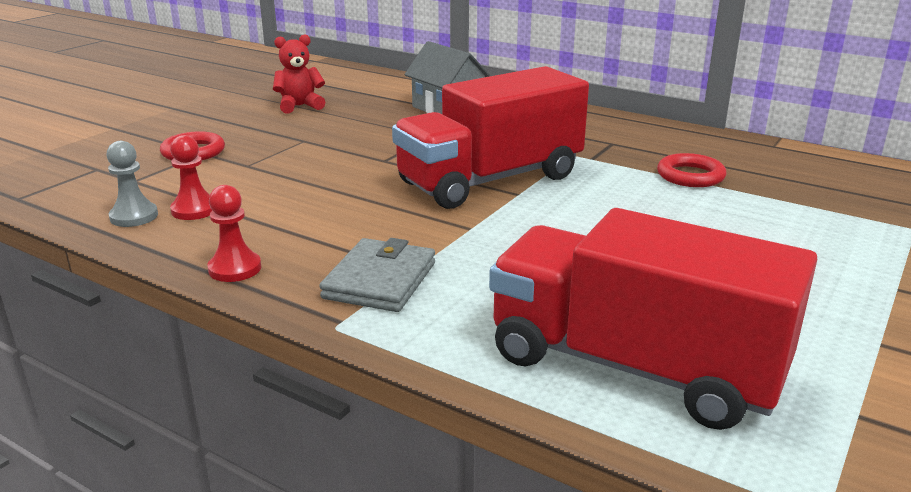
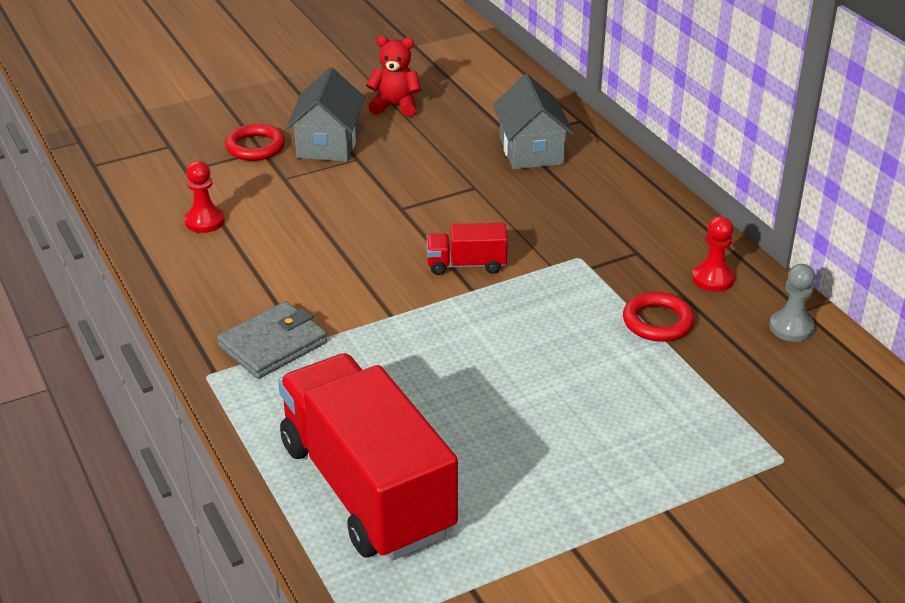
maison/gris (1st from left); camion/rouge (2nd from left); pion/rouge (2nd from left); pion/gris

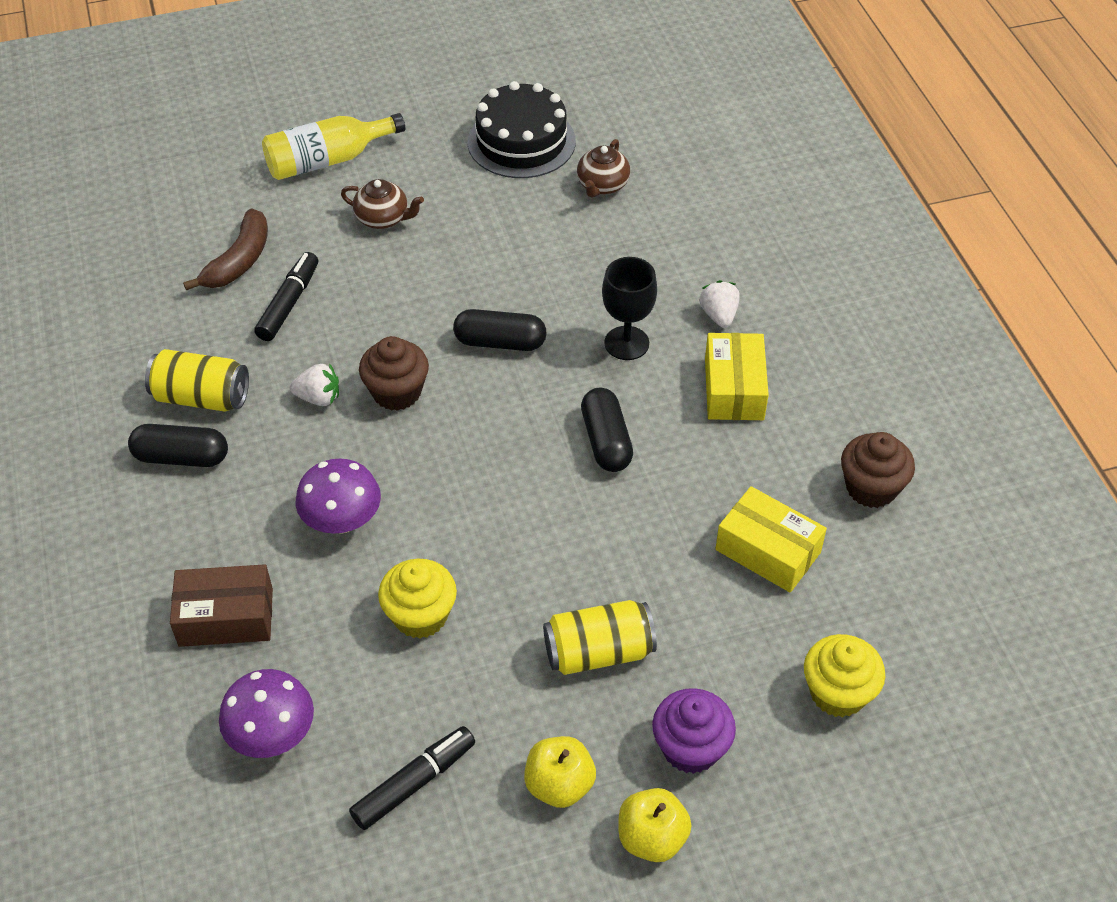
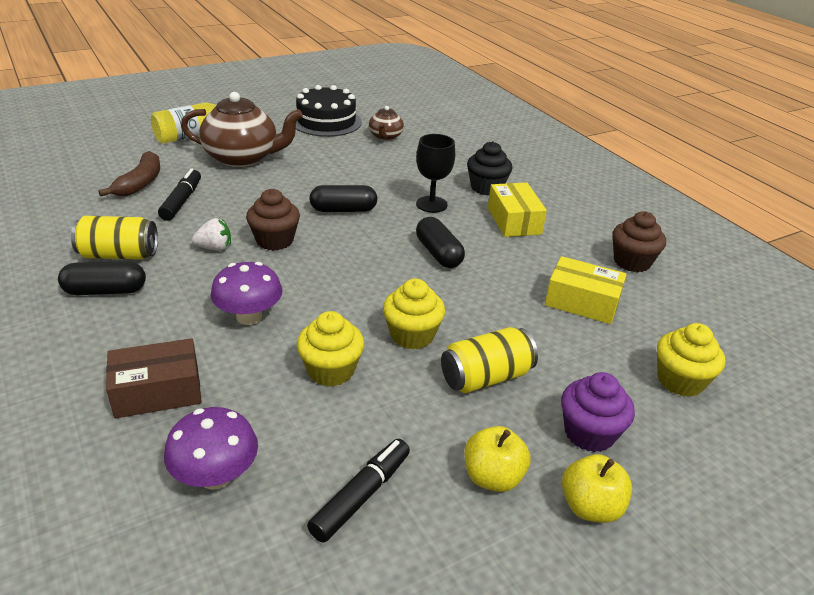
théière/marron (1st from left); muffin/jaune (2nd from left); muffin/noir

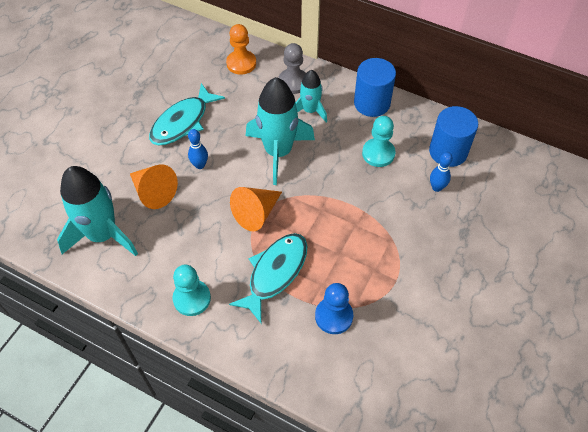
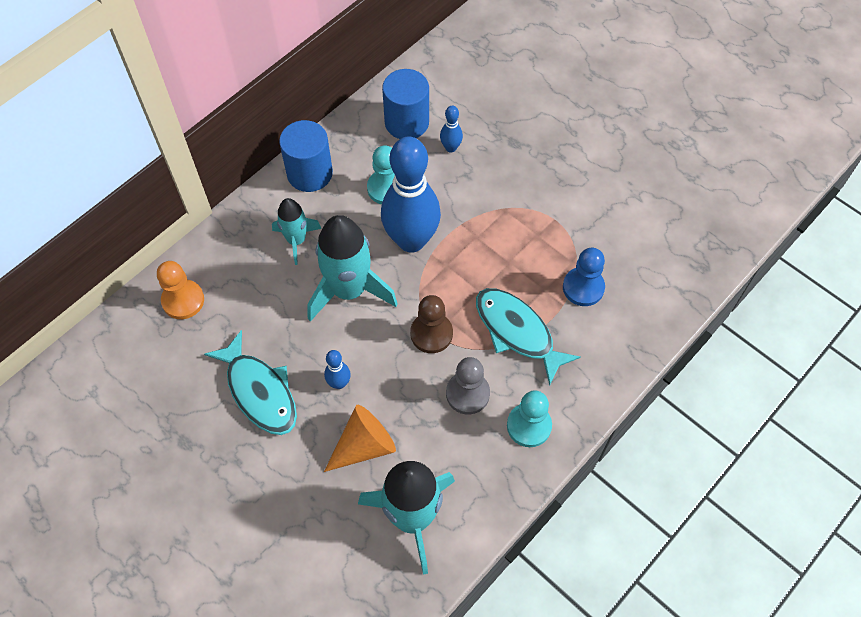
quille/bleu (2nd from left); pion/marron; pion/gris

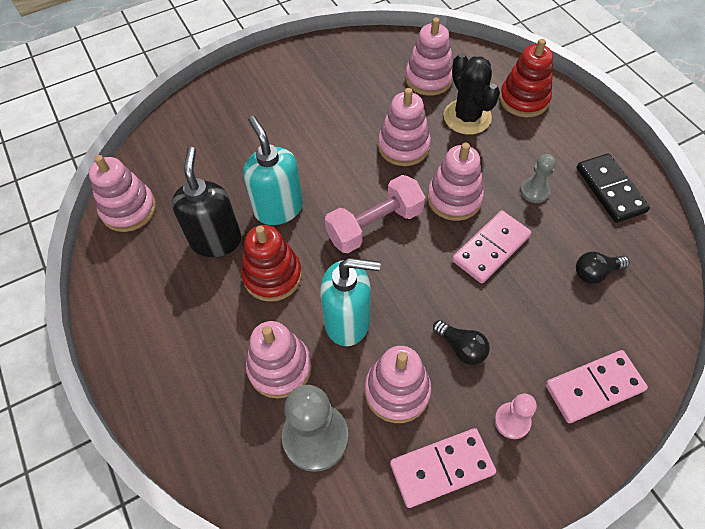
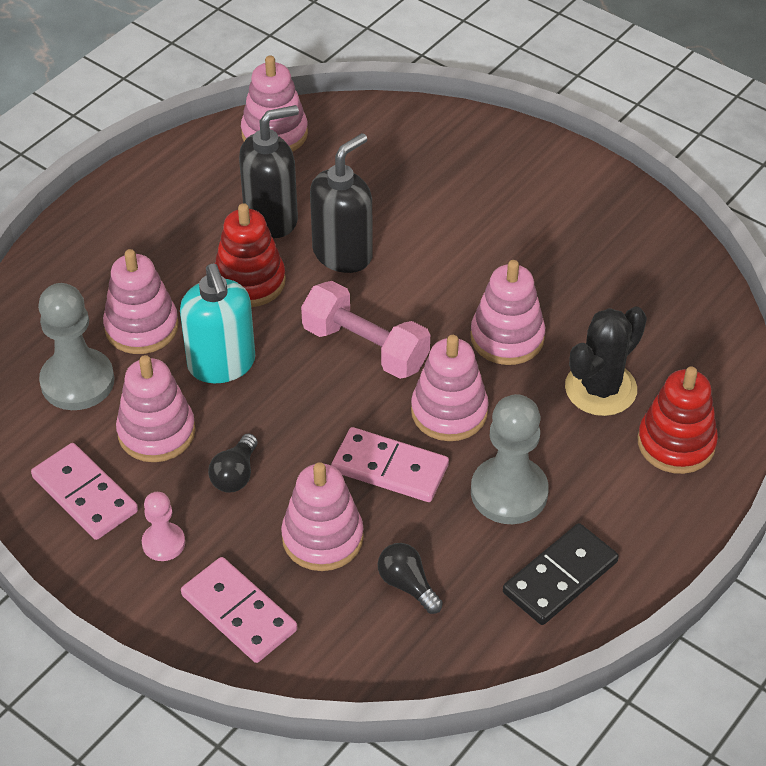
jouet à empiler/rose (4th from left); distributeur de savon/noir (2nd from left); pion/gris (2nd from left)

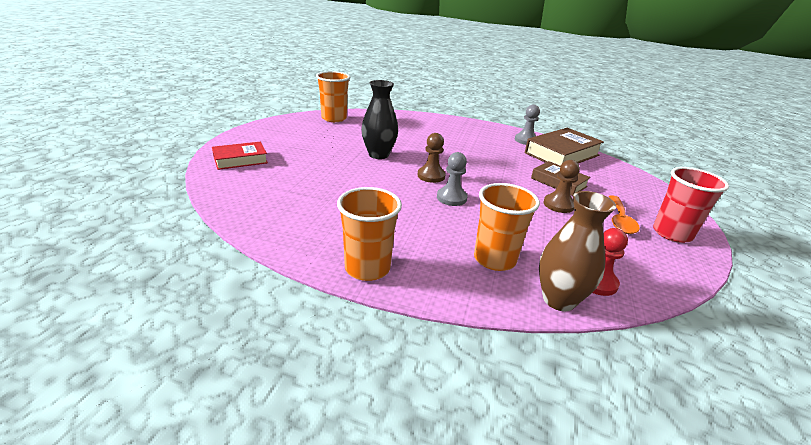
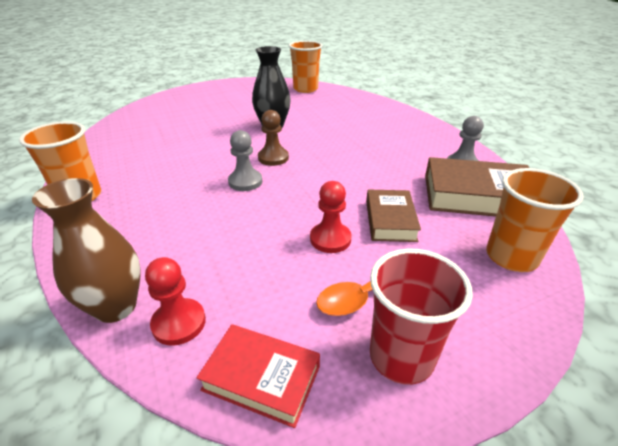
livre/rouge; pion/rouge (2nd from left); gobelet/orange (3rd from left)

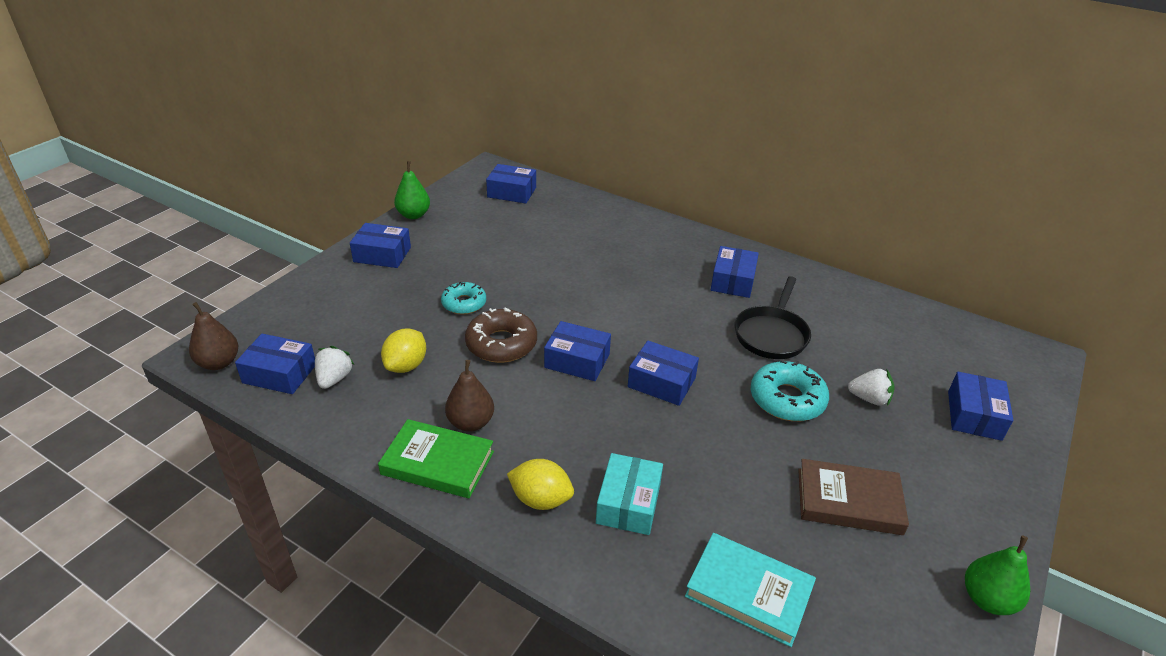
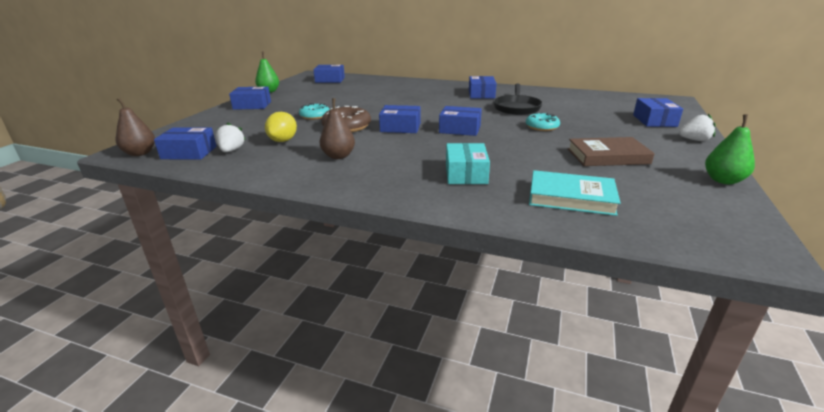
beignet/turquoise (2nd from left); fraise/blanc (2nd from left); livre/vert; citron/jaune (2nd from left in the first image)

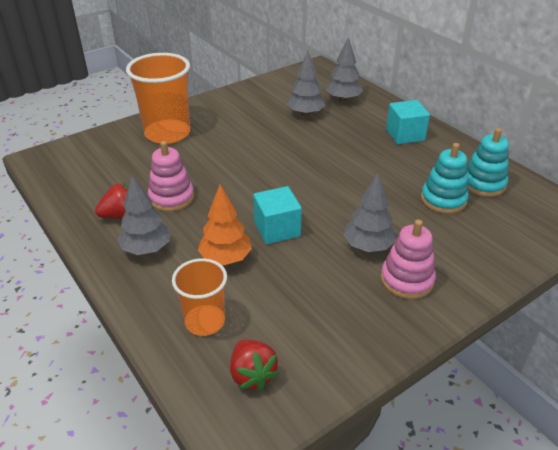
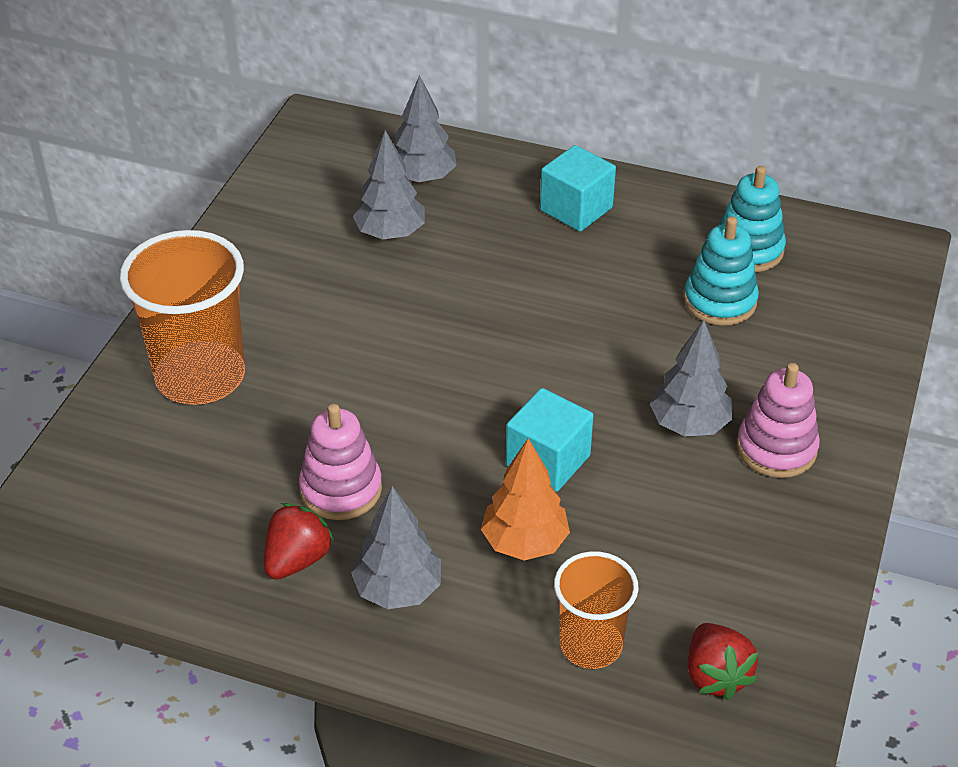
fraise/rouge (2nd from left)

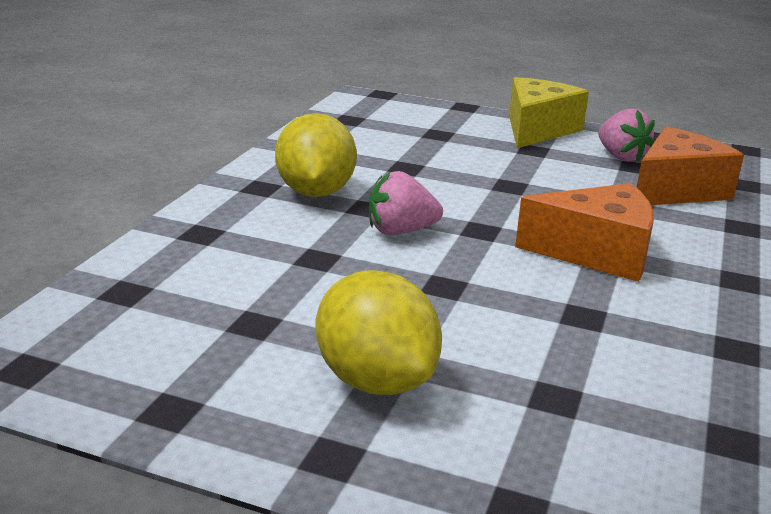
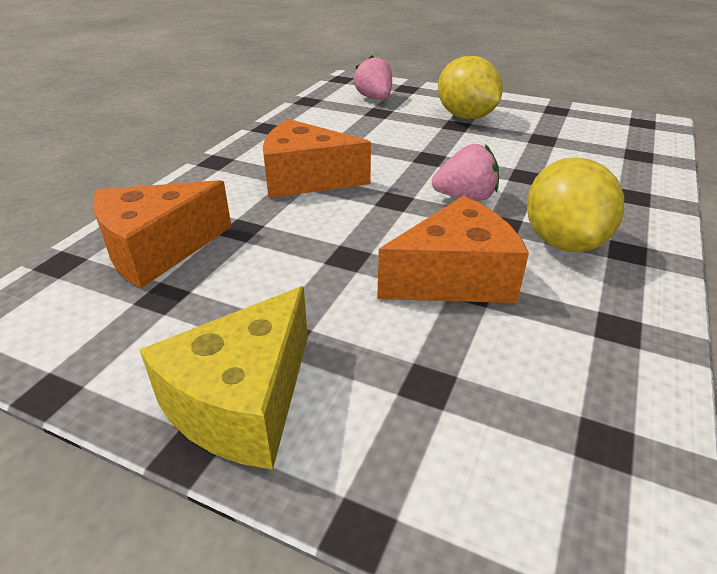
fraise/rose (1st from left); fromage/orange (3rd from left)

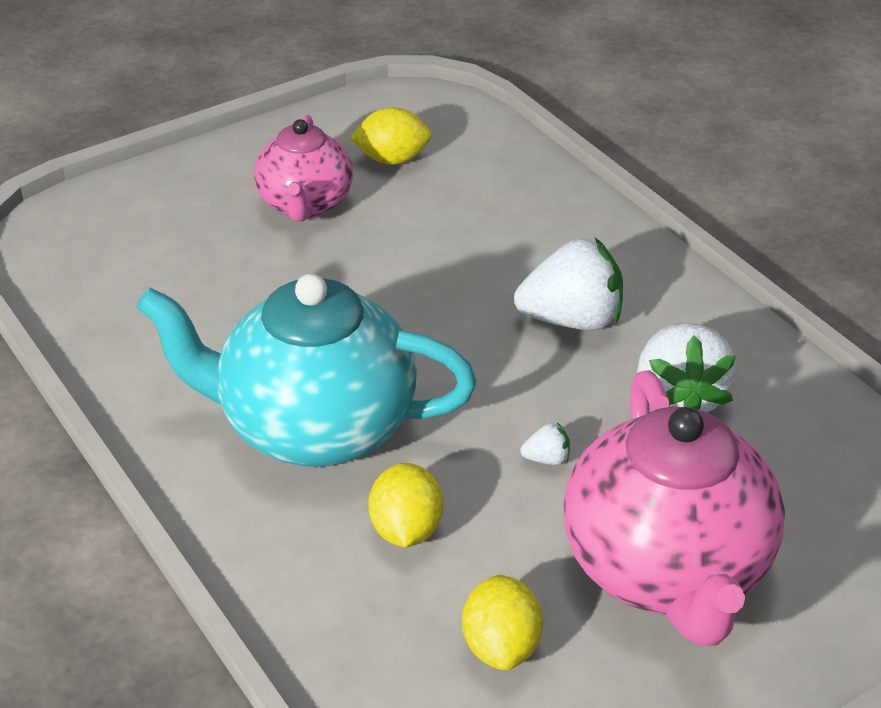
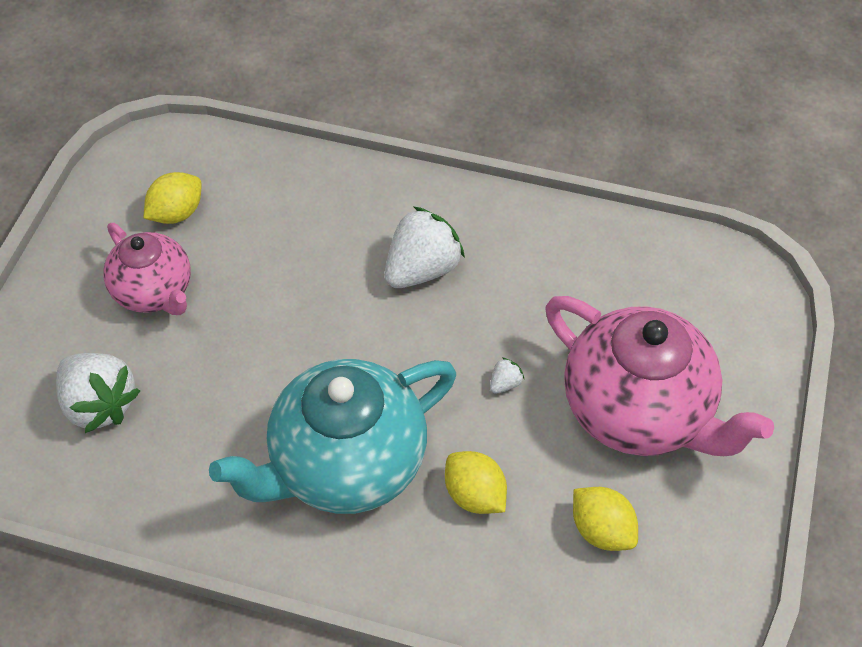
fraise/blanc (1st from left)

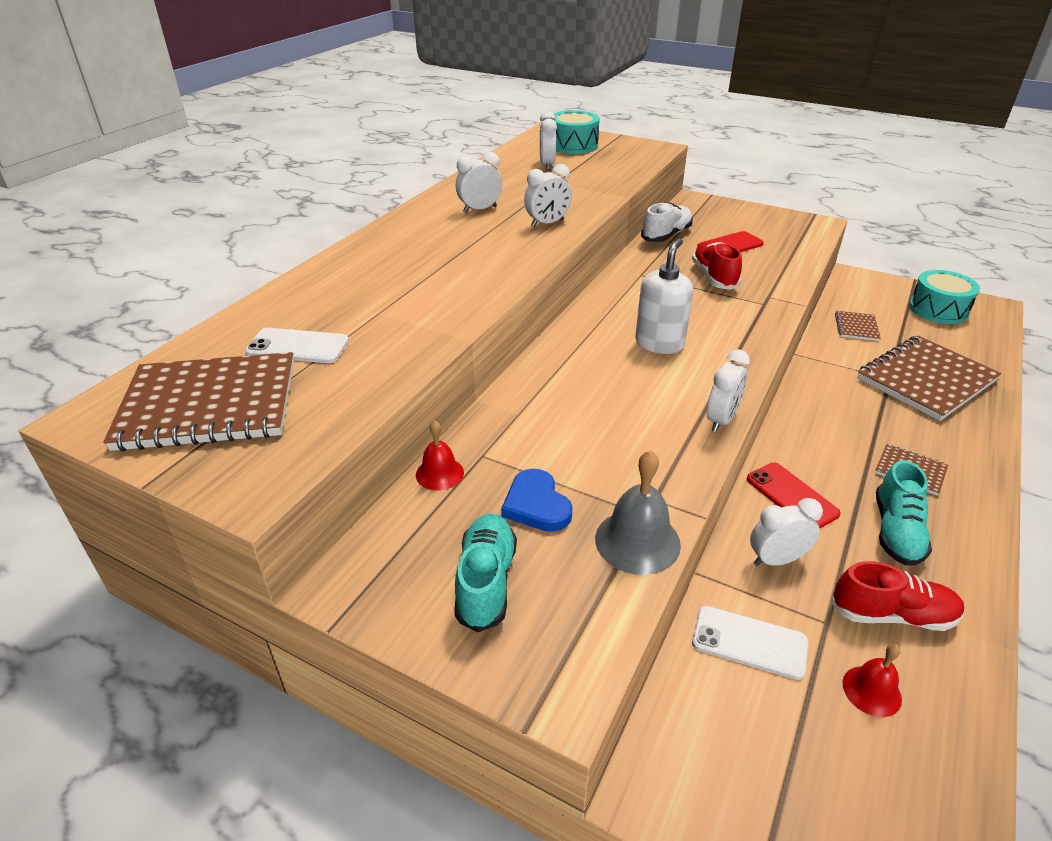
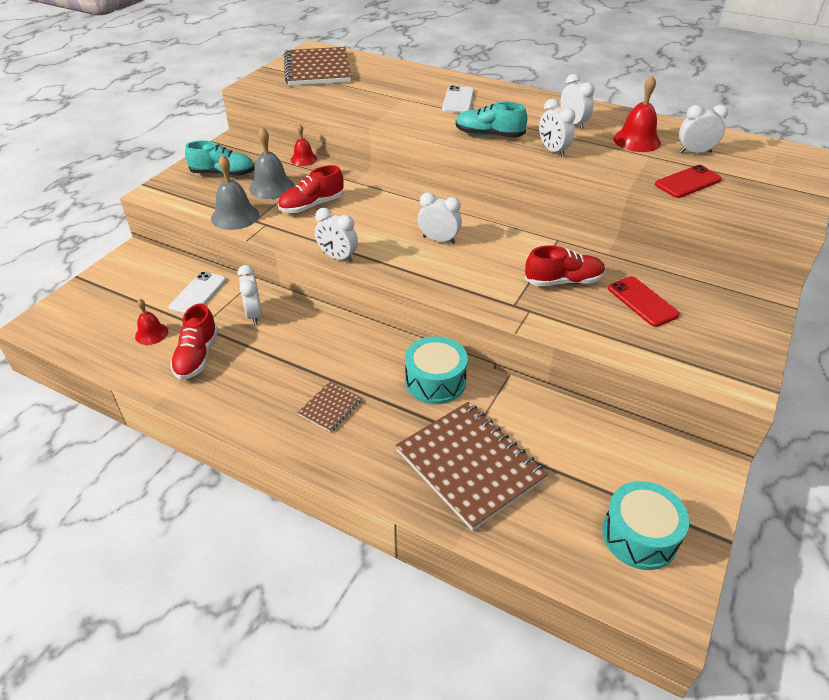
cloche/gris (2nd from left); chaussure/rouge (2nd from left); tambour/turquoise (1st from left); réveil/blanc (3rd from left); téléphone/blanc (2nd from left); chaussure/turquoise (2nd from left); cloche/rouge (3rd from left); téléphone/rouge (2nd from left); chaussure/blanc; carnet/marron (2nd from left in the first image)

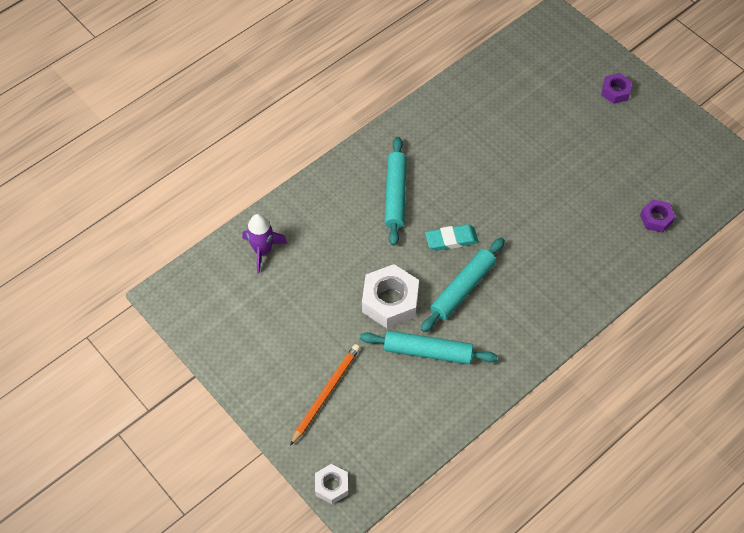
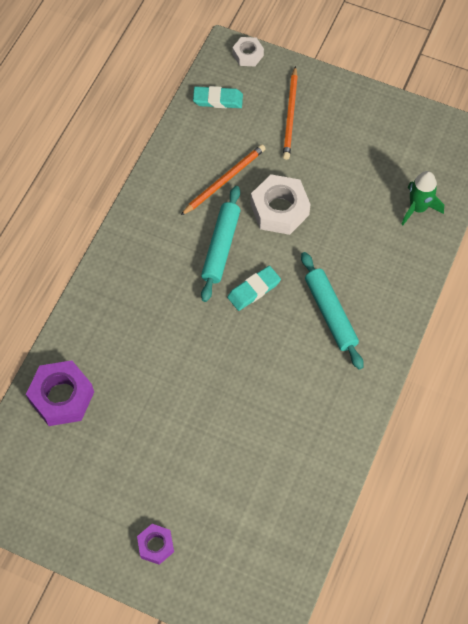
écrou/violet (1st from left); crayon/orange (1st from left); gomme/turquoise (1st from left); fusée/vert

